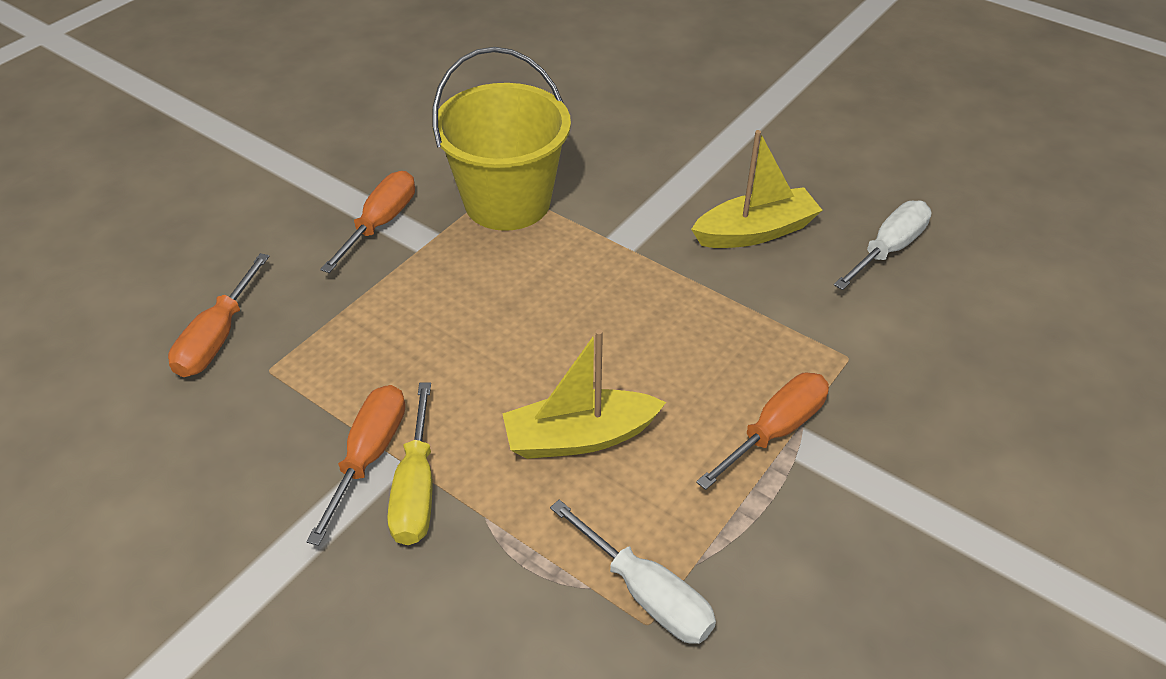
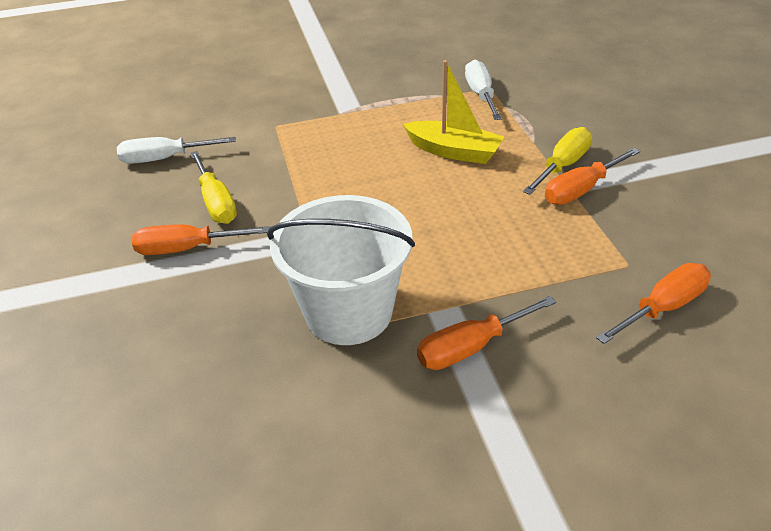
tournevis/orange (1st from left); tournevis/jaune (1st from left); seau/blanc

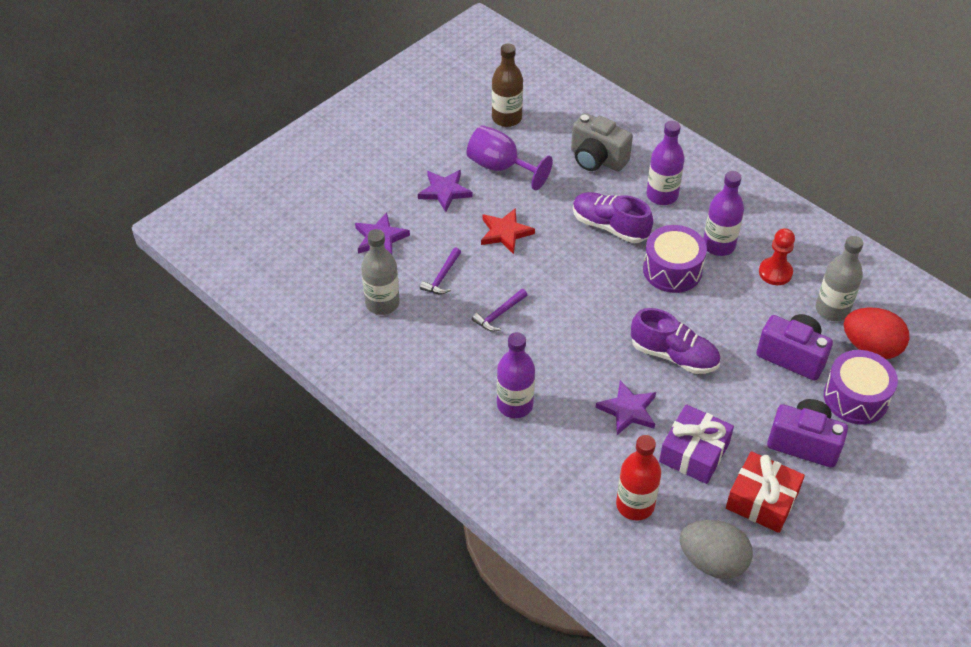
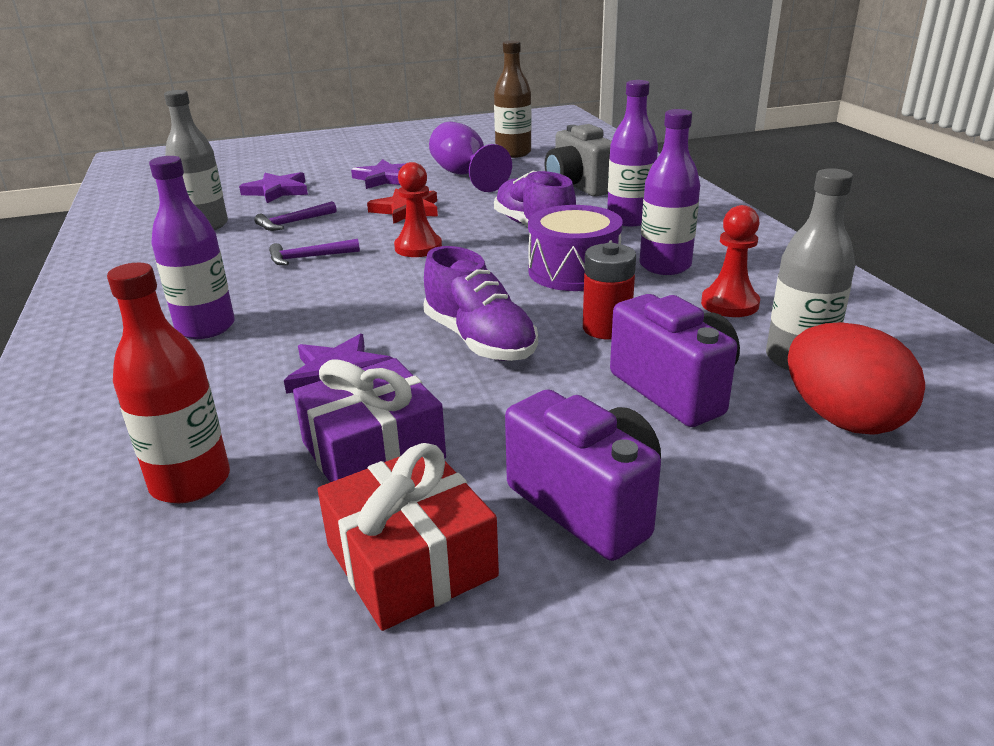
pion/rouge (1st from left); pile/rouge; œuf/gris; tambour/violet (2nd from left in the first image)

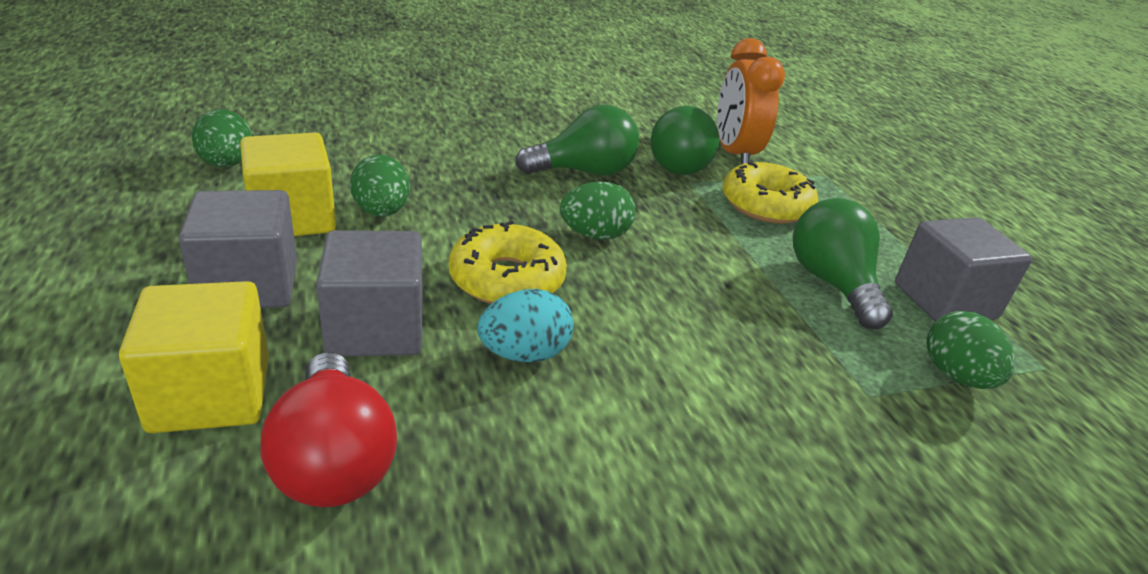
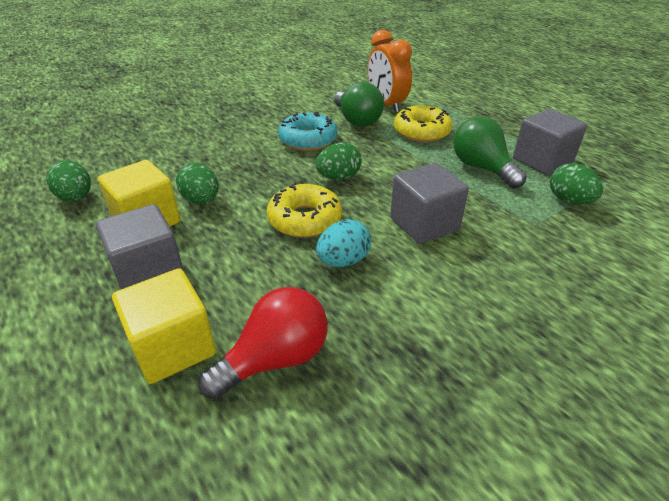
ampoule/rouge; beignet/turquoise; cube/gris (2nd from left)

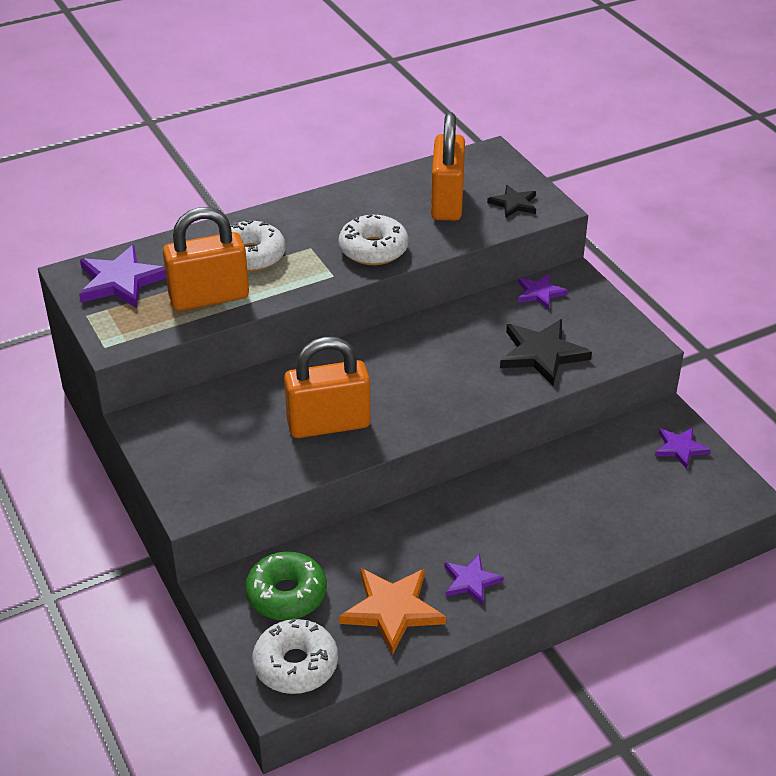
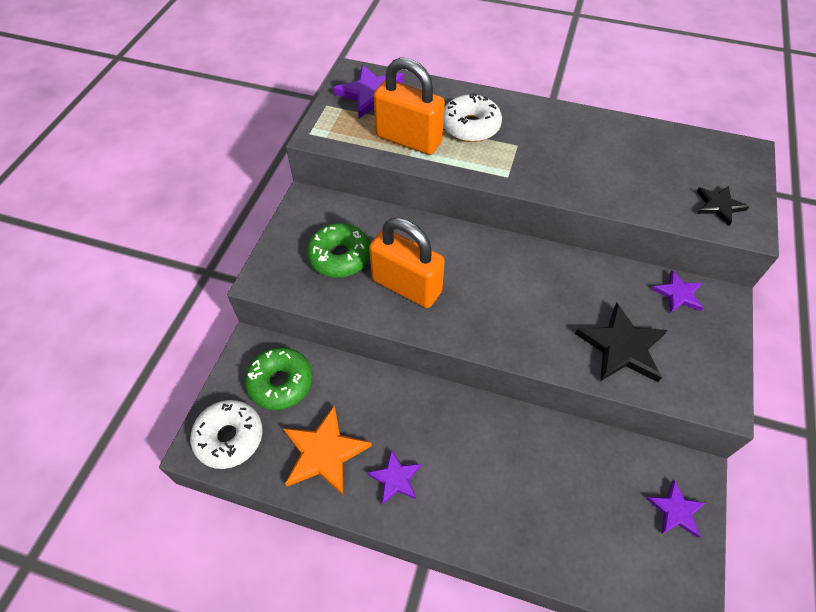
beignet/vert (2nd from left); beignet/blanc (3rd from left in the first image); cadenas/orange (3rd from left in the first image)

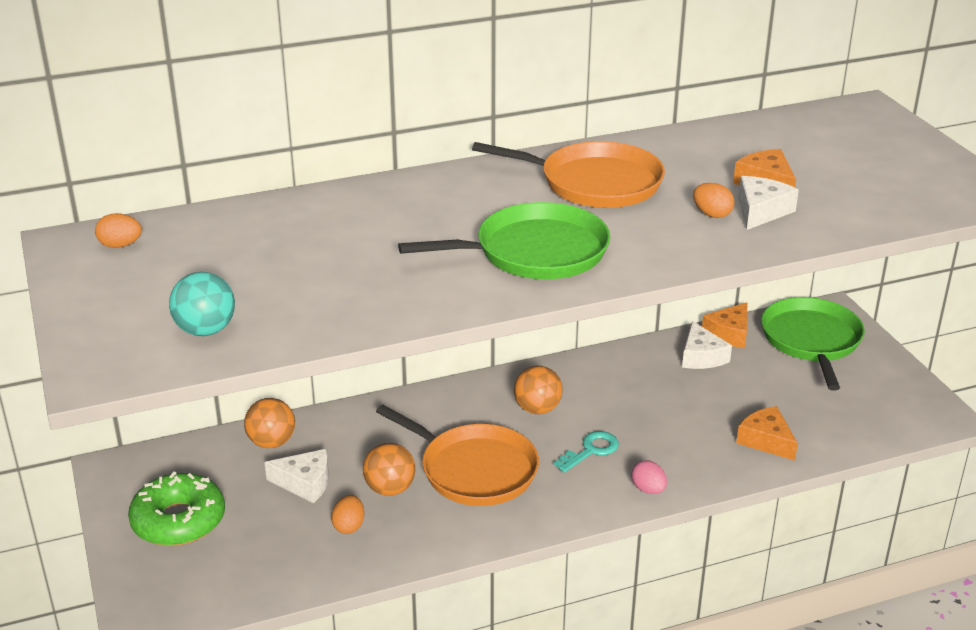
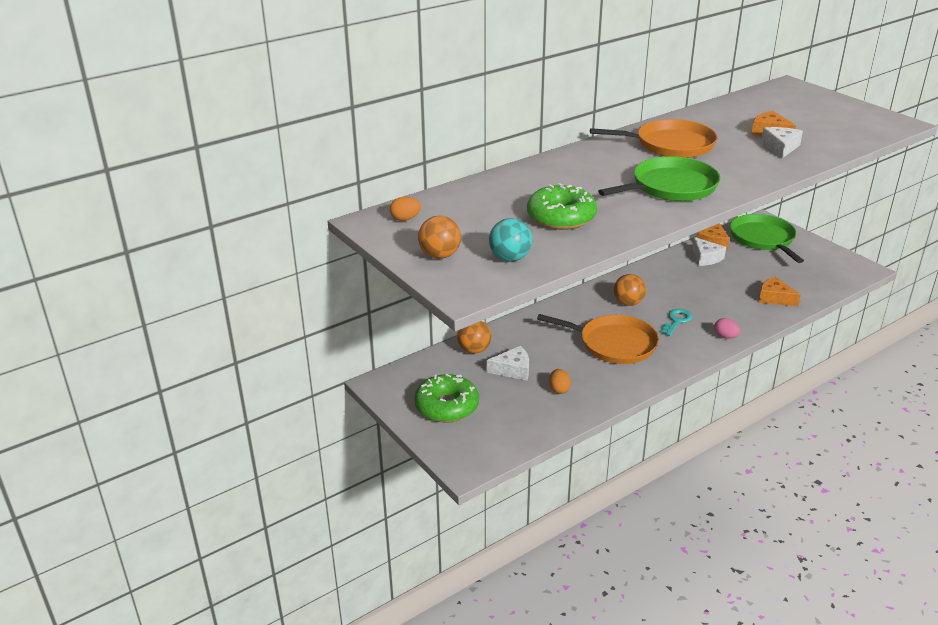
balle/orange (1st from left); beignet/vert (2nd from left); œuf/orange (3rd from left in the first image)

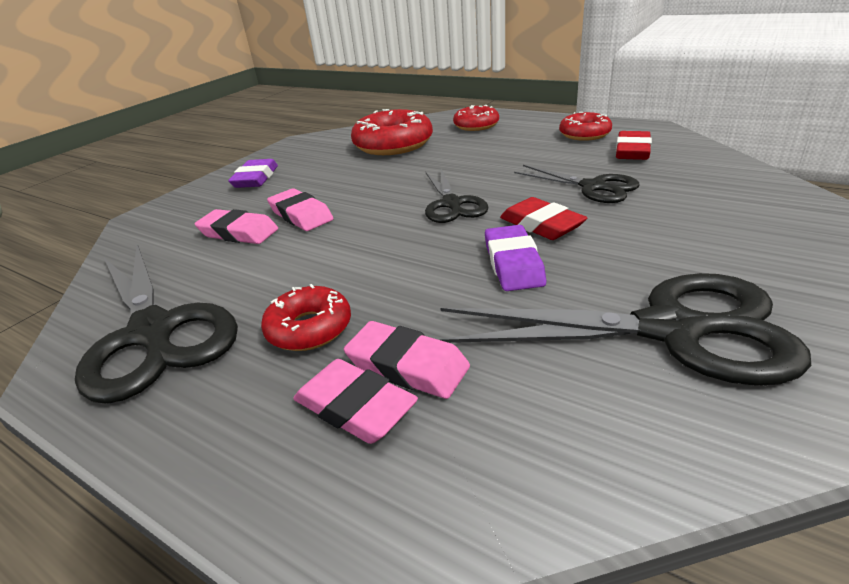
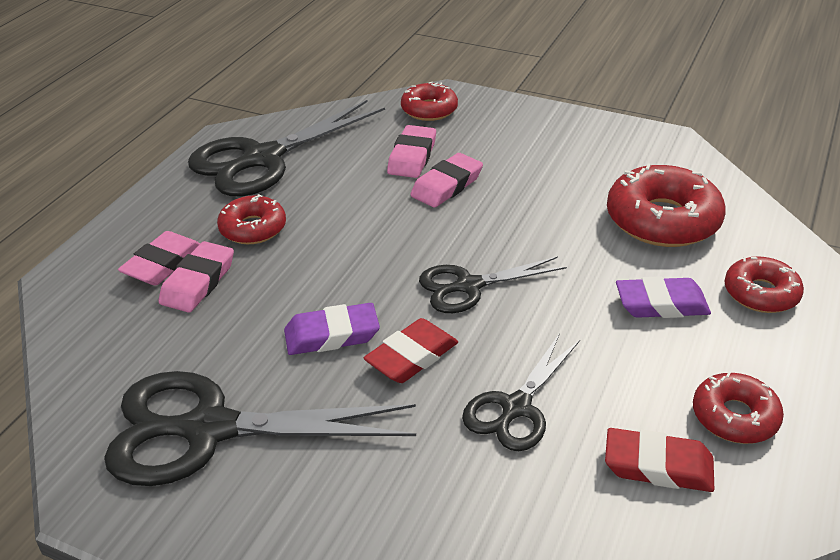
ciseaux/noir (1st from left); beignet/rouge (2nd from left); gomme/violet (2nd from left)

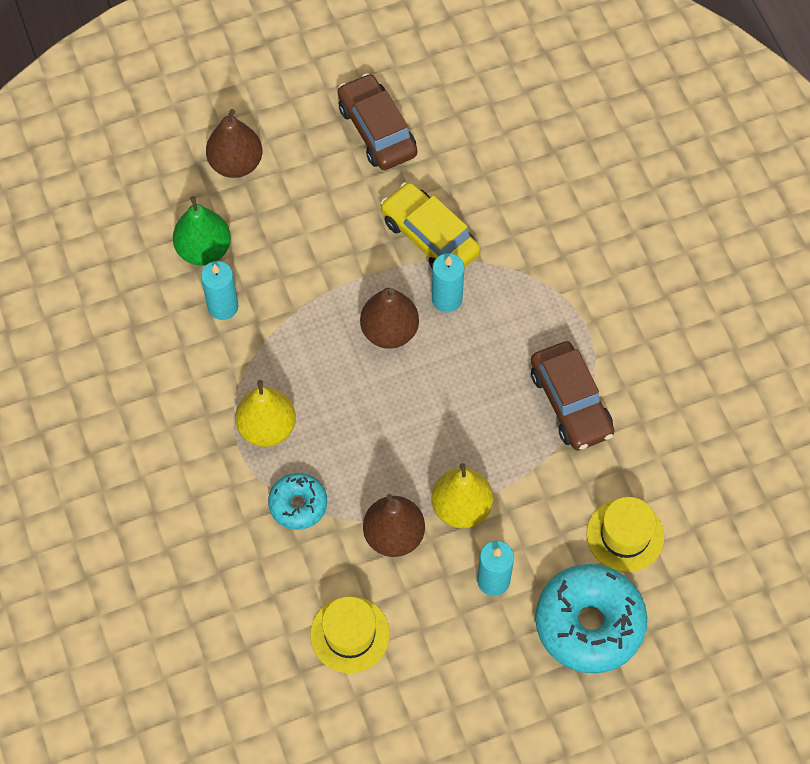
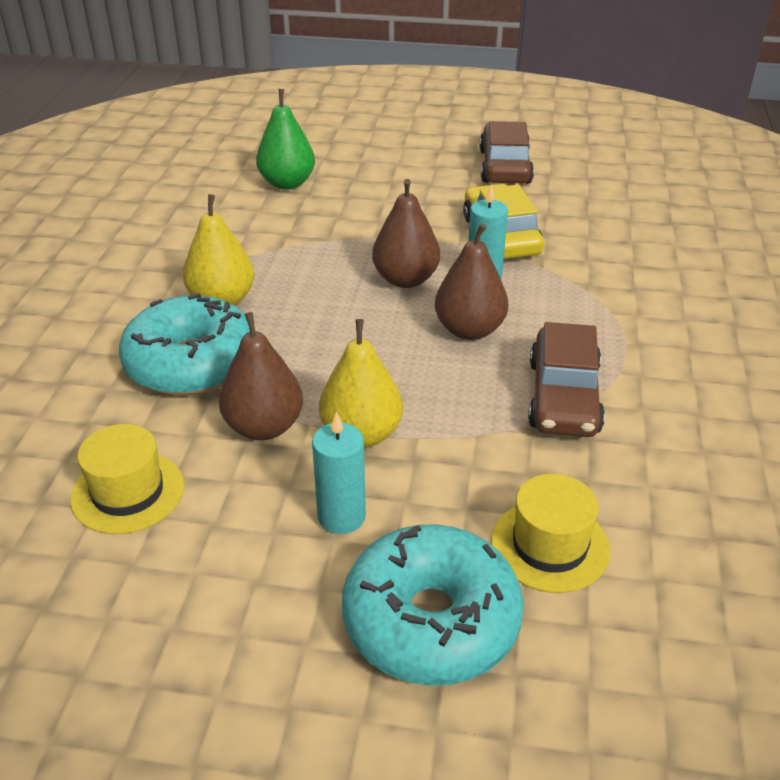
beignet/turquoise (1st from left); poire/marron (3rd from left); bougie/turquoise (1st from left in the first image)

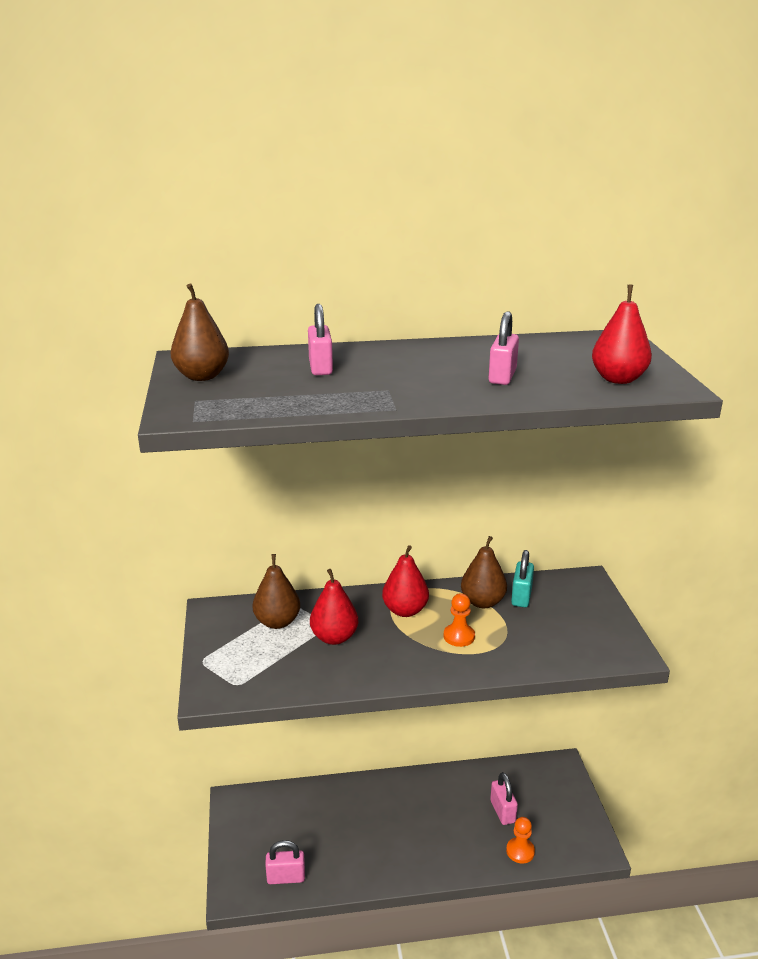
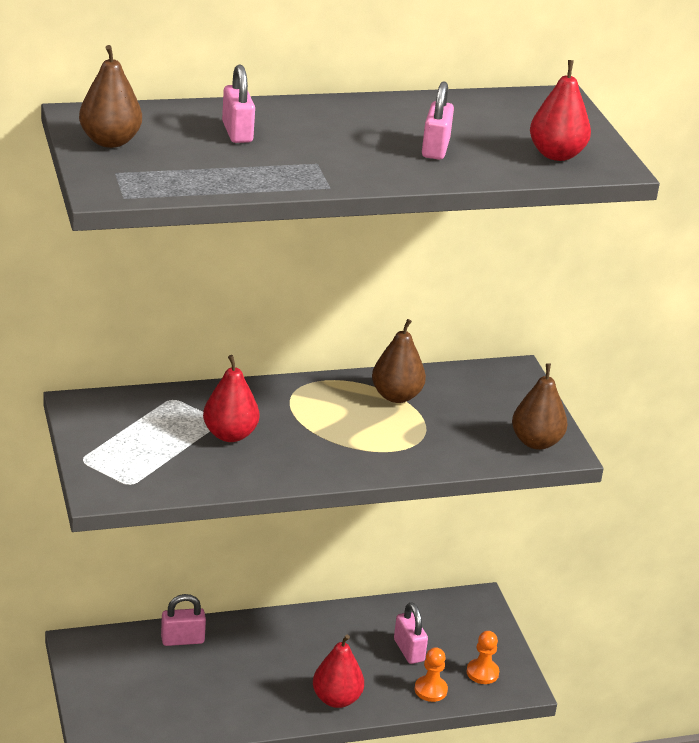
cadenas/rose (1st from left); poire/rouge (2nd from left); pion/orange (2nd from left); poire/marron (3rd from left); cadenas/turquoise

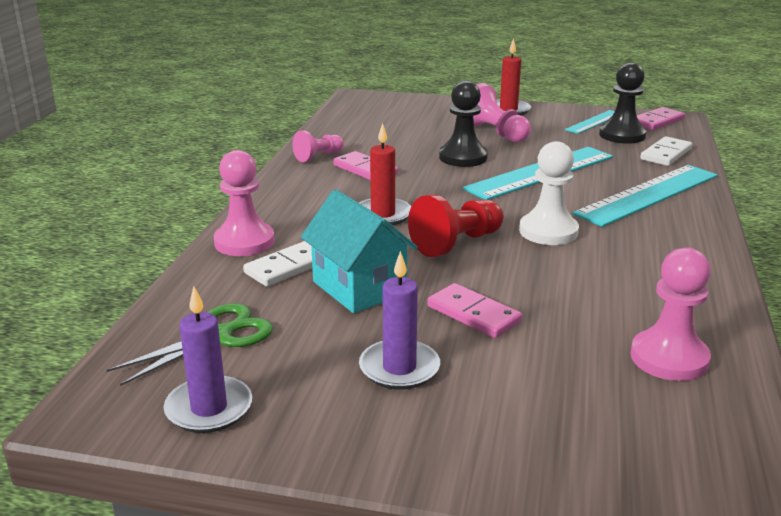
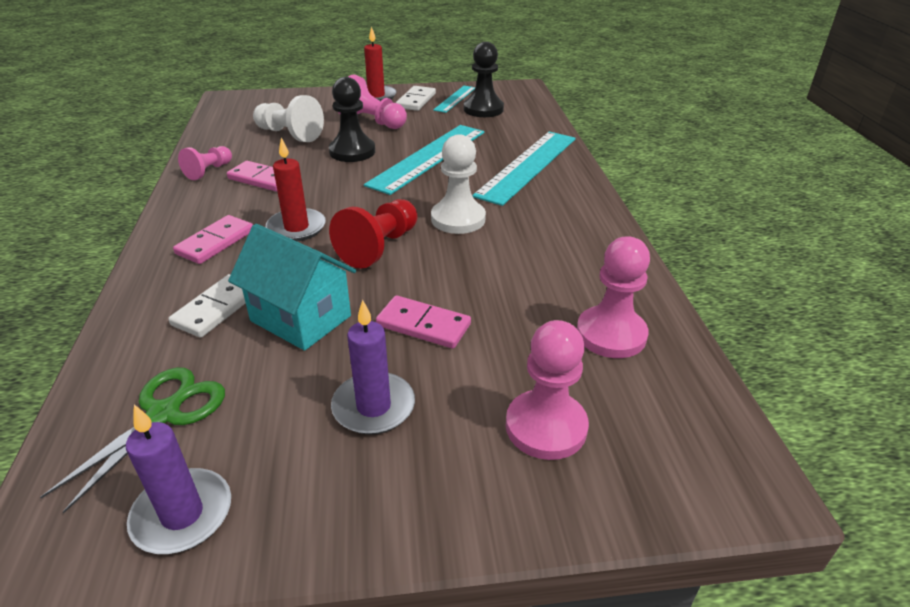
domino/rose (1st from left); pion/blanc (1st from left); domino/blanc (2nd from left); pion/rose (3rd from left)

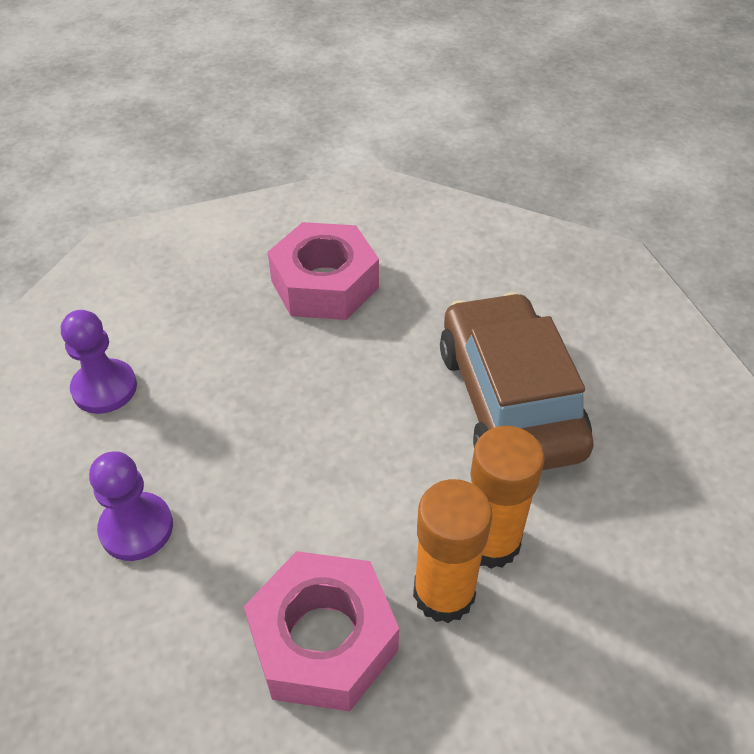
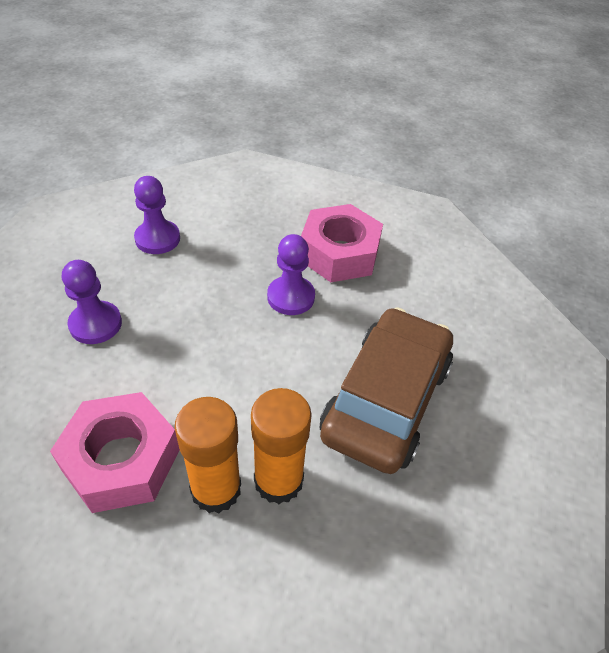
pion/violet (3rd from left)

